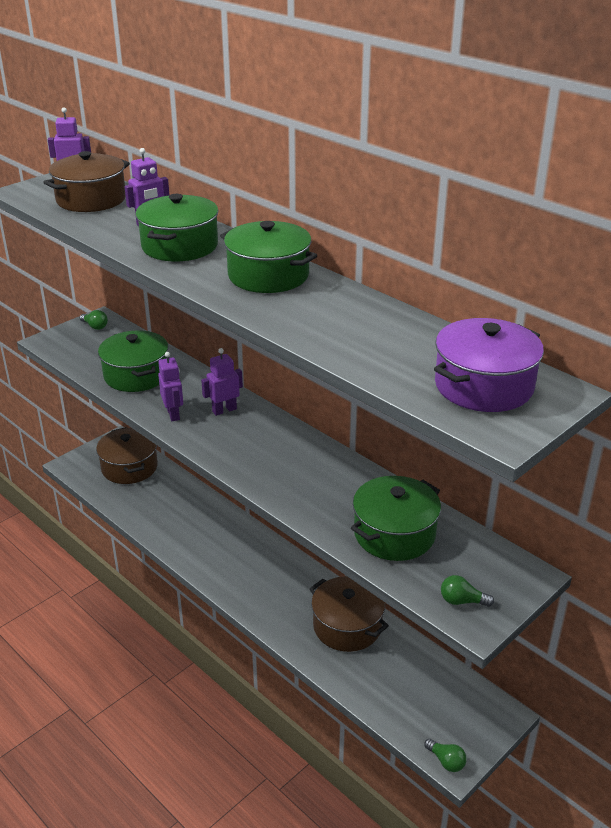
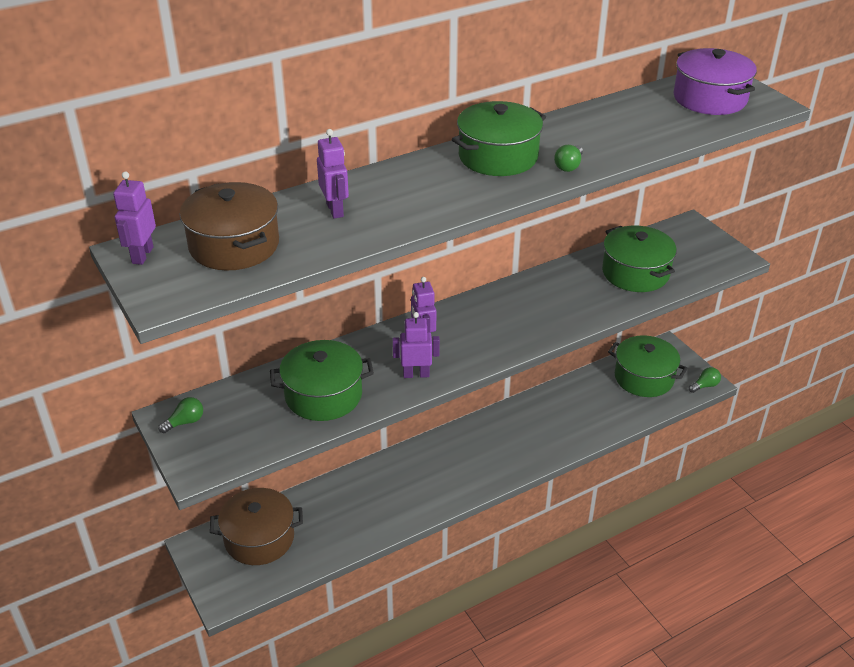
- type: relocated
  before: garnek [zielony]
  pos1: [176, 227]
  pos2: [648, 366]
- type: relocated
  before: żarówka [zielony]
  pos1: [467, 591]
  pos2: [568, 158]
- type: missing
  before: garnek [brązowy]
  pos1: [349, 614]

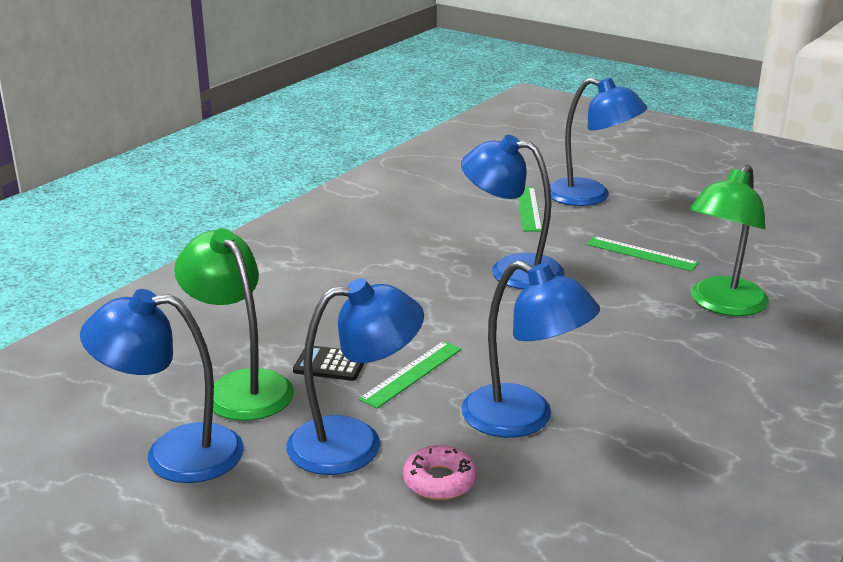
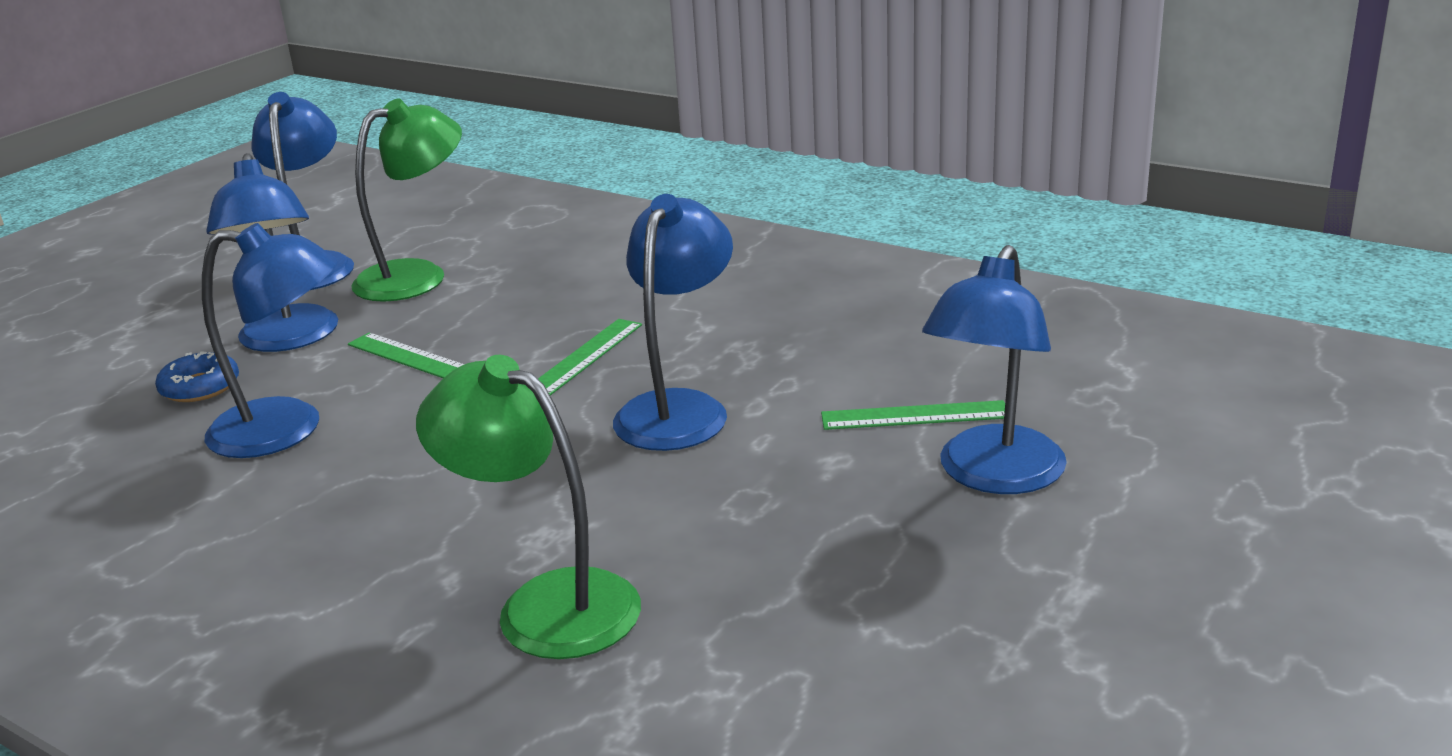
- type: relocated
  before: linijka [zielony]
  pos1: [643, 253]
  pos2: [590, 357]
- type: spun
  before: lampka [niebieski]
  pos1: [531, 349]
  pos2: [270, 340]
  turn: -120
- type: missing
  before: kalkulator [czarny]
  pos1: [328, 363]
- type: colour
  before: donut [różowy]
  after: donut [niebieski]
  pos1: [440, 472]
  pos2: [197, 376]

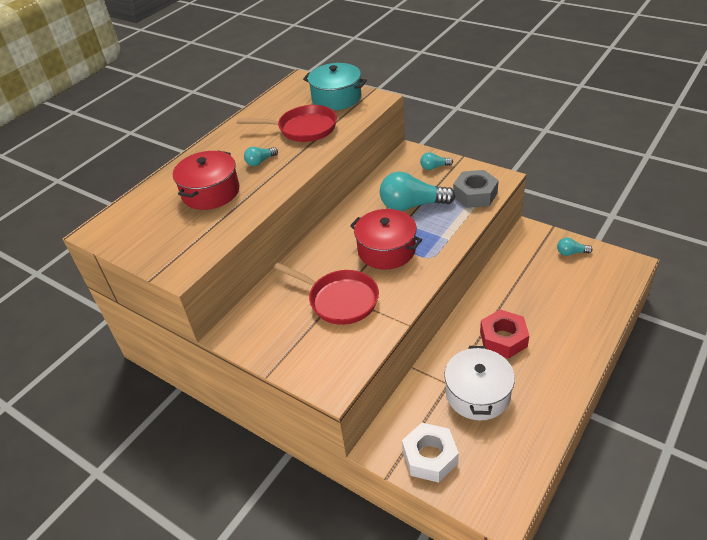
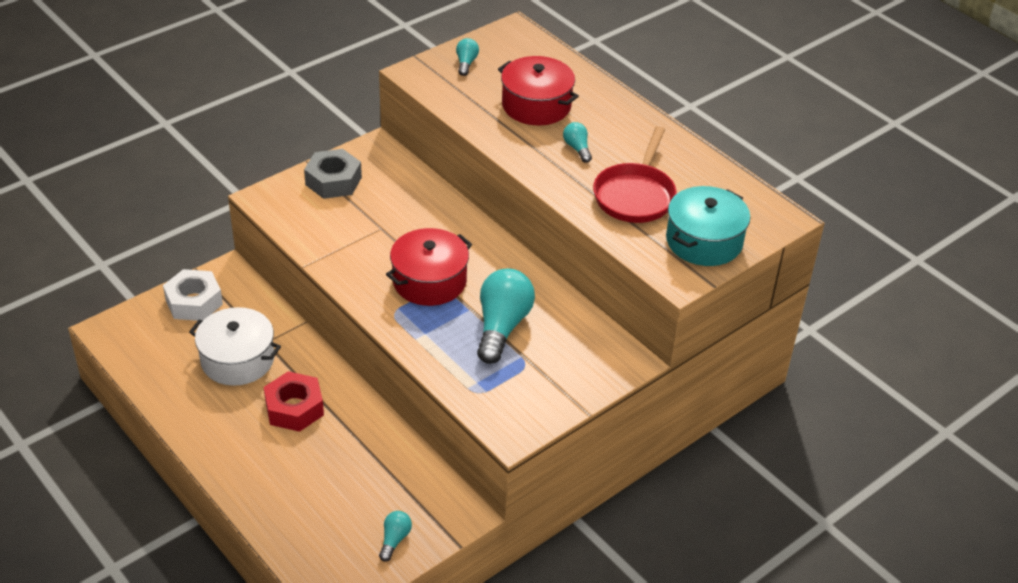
- type: relocated
  before: żarówka [turkusowy]
  pos1: [436, 161]
  pos2: [467, 57]
- type: relocated
  before: nakrętka [szary]
  pos1: [476, 189]
  pos2: [333, 174]
- type: missing
  before: patelnia [czerwony]
  pos1: [326, 294]

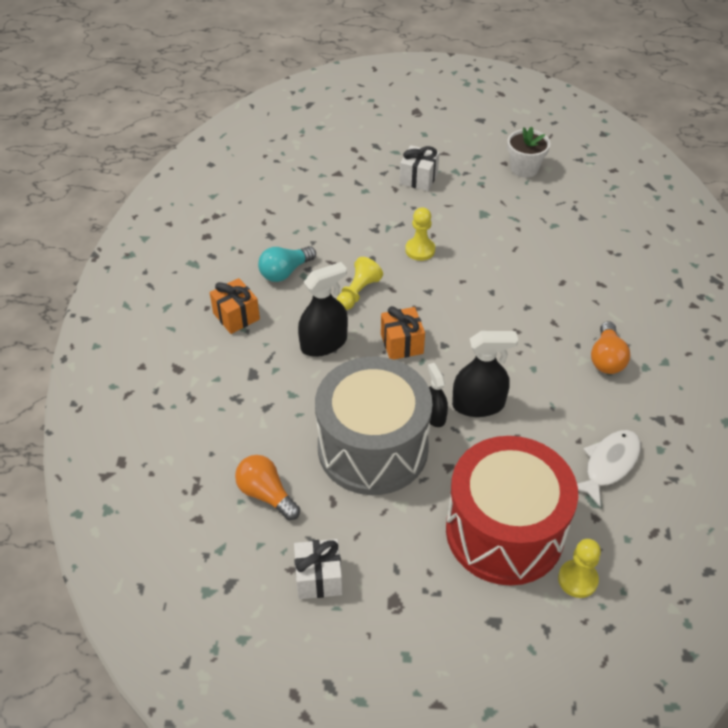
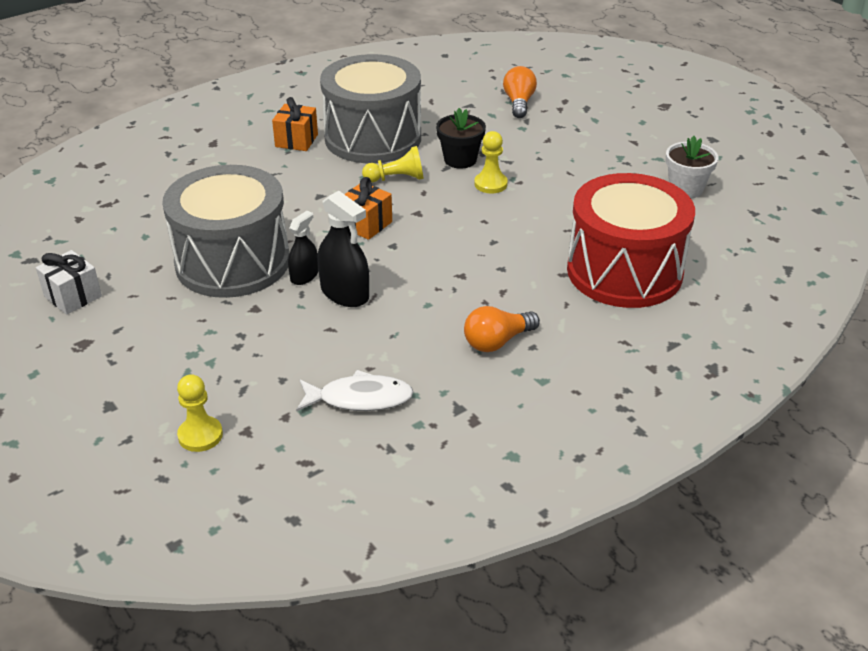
- type: missing
  before: prezent [biały]
  pos1: [419, 168]
- type: exchanged
  before: żarówka [turkusowy]
  after: bęben [szary]
  pos1: [287, 264]
  pos2: [370, 108]
- type: missing
  before: spryskiwacz [czarny]
  pos1: [323, 309]
- type: relocated
  before: bęben [czerwony]
  pos1: [512, 511]
  pos2: [631, 240]
- type: relocated
  before: żarówka [pomarańczowy]
  pos1: [267, 487]
  pos2: [520, 92]
- type: appeared
  after: doniczka [czarny]
  pos2: [461, 138]

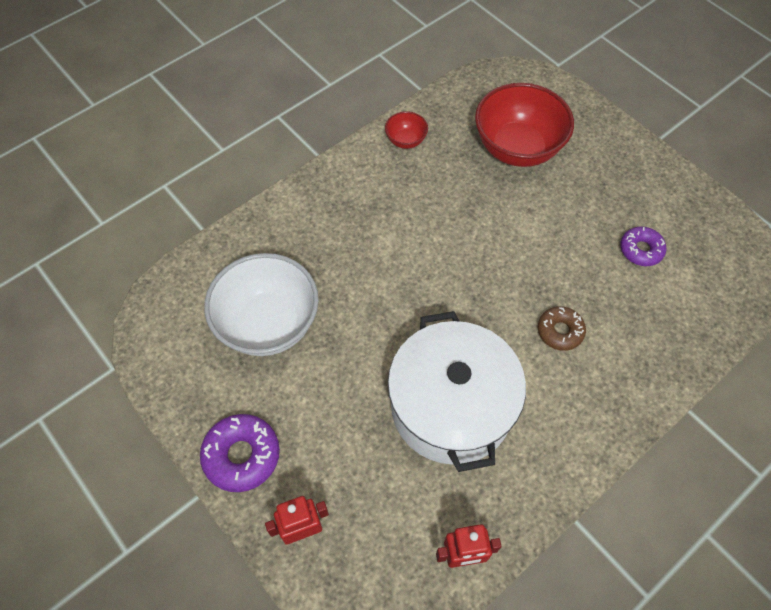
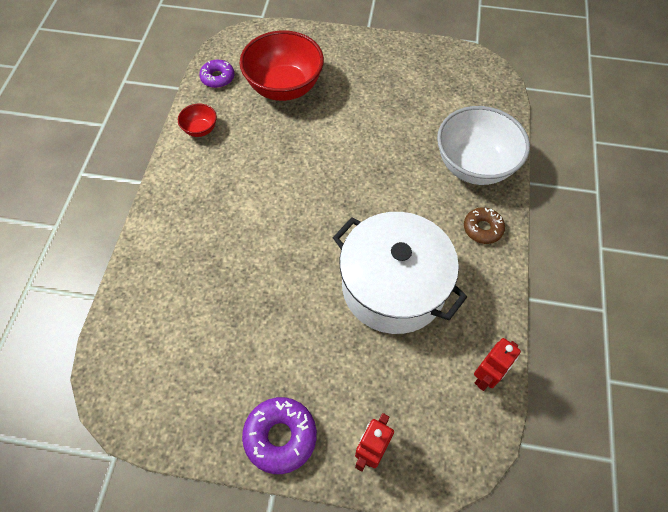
- type: relocated
  before: donut [fioletowy]
  pos1: [643, 246]
  pos2: [216, 74]
- type: relocated
  before: miska [biały]
  pos1: [261, 304]
  pos2: [483, 145]
- type: relocated
  before: donut [brązowy]
  pos1: [562, 328]
  pos2: [484, 225]

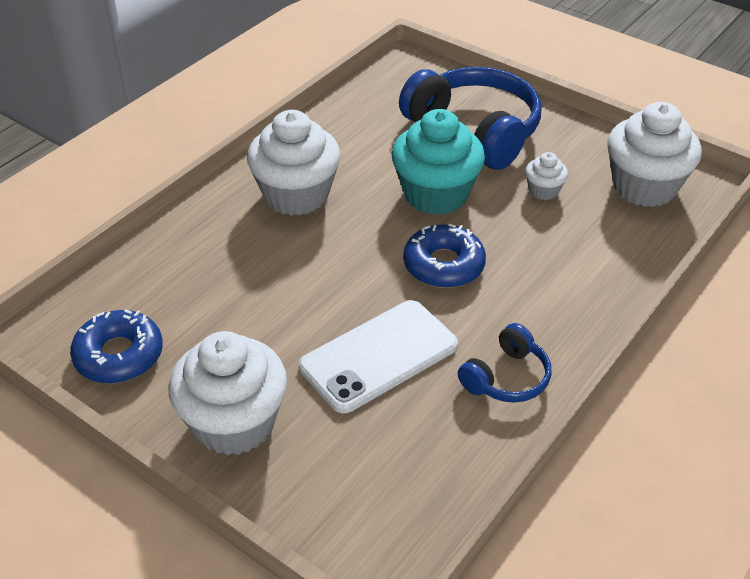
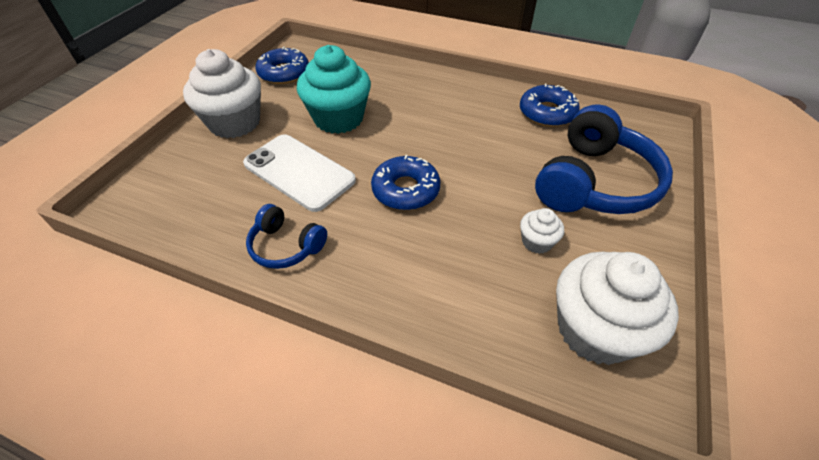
- type: relocated
  before: muffinka [turkusowy]
  pos1: [438, 162]
  pos2: [334, 89]
- type: missing
  before: muffinka [biały]
  pos1: [294, 163]
- type: appeared
  after: donut [niebieski]
  pos2: [550, 105]

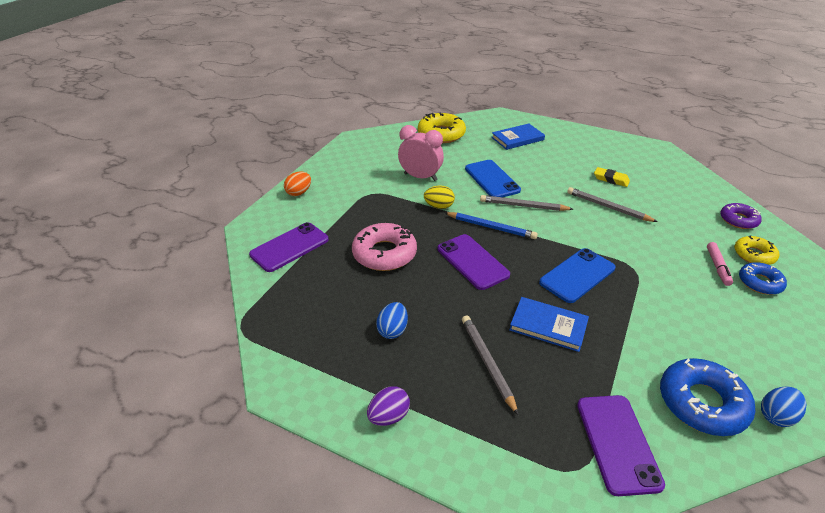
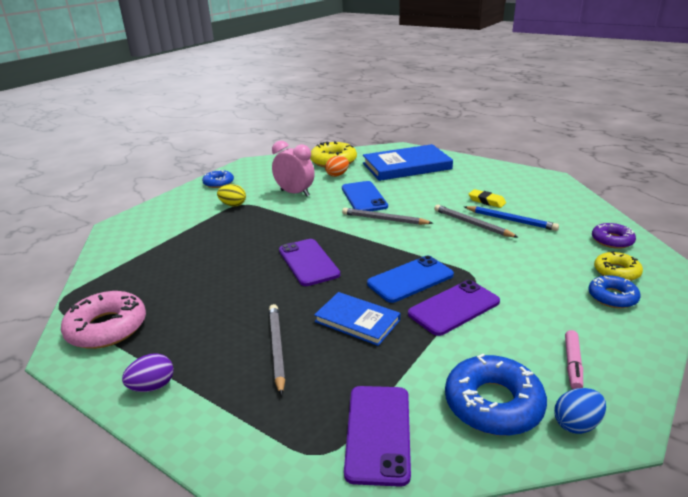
- type: size
  before: książka [niebieski]
  pos1: [518, 137]
  pos2: [408, 162]
  scale: 1.72
- type: relocated
  before: jajko [pomarańczowy]
  pos1: [297, 184]
  pos2: [337, 166]
- type: relocated
  before: jajko [żółty]
  pos1: [439, 197]
  pos2: [231, 195]
- type: relocated
  before: ołówek [niebieski]
  pos1: [491, 225]
  pos2: [511, 218]
- type: relocated
  before: telefon [fioletowy]
  pos1: [289, 247]
  pos2: [454, 308]
- type: relocated
  before: donut [różowy]
  pos1: [384, 247]
  pos2: [103, 320]
- type: relocated
  before: flamaster [różowy]
  pos1: [720, 264]
  pos2: [574, 359]
- type: missing
  before: jajko [niebieski]
  pos1: [392, 320]
- type: appeared
  after: donut [niebieski]
  pos2: [218, 179]

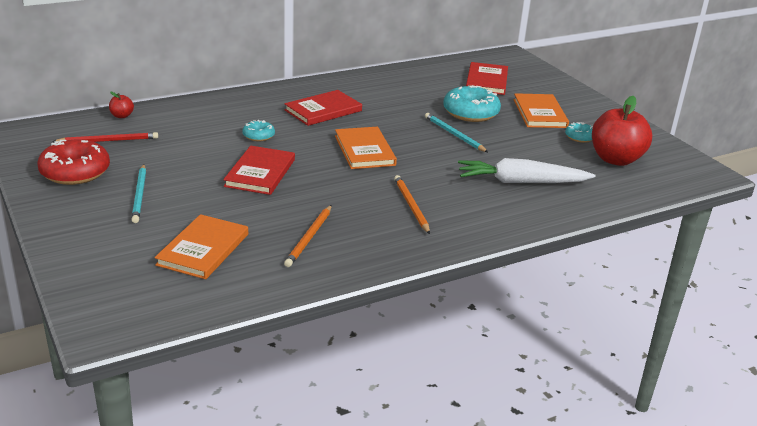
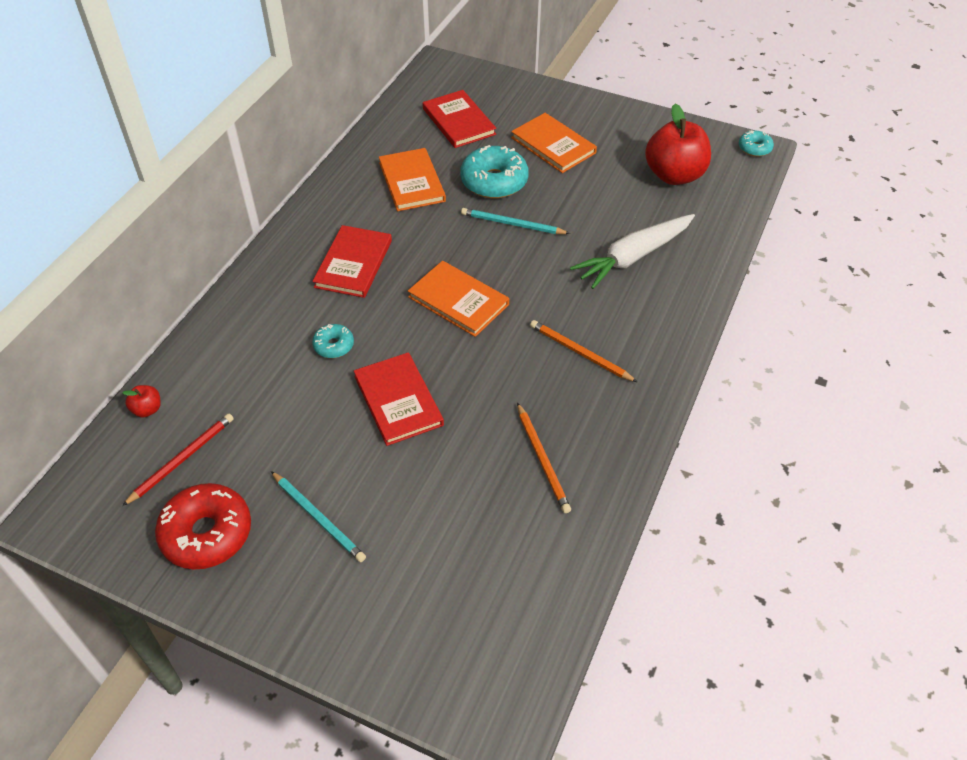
- type: relocated
  before: donut [turkusowy]
  pos1: [579, 132]
  pos2: [756, 143]
- type: relocated
  before: książka [pomarańczowy]
  pos1: [201, 246]
  pos2: [412, 179]

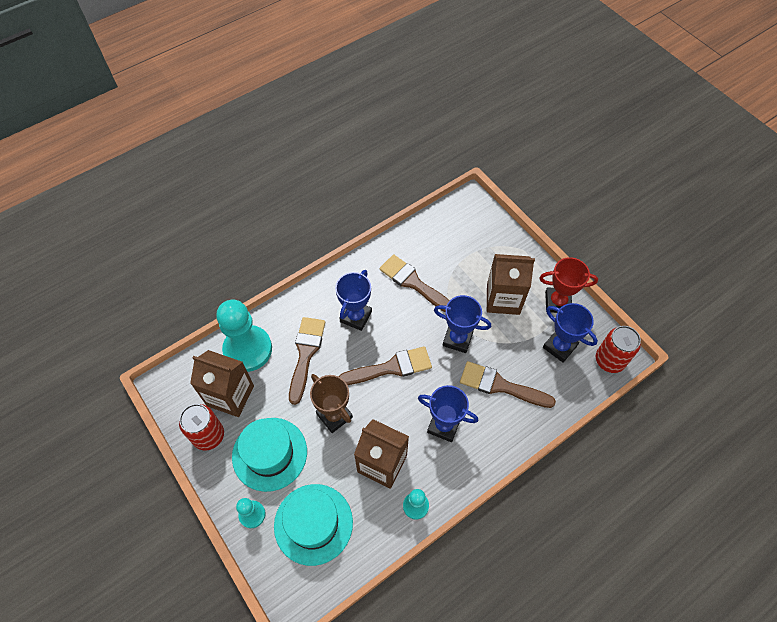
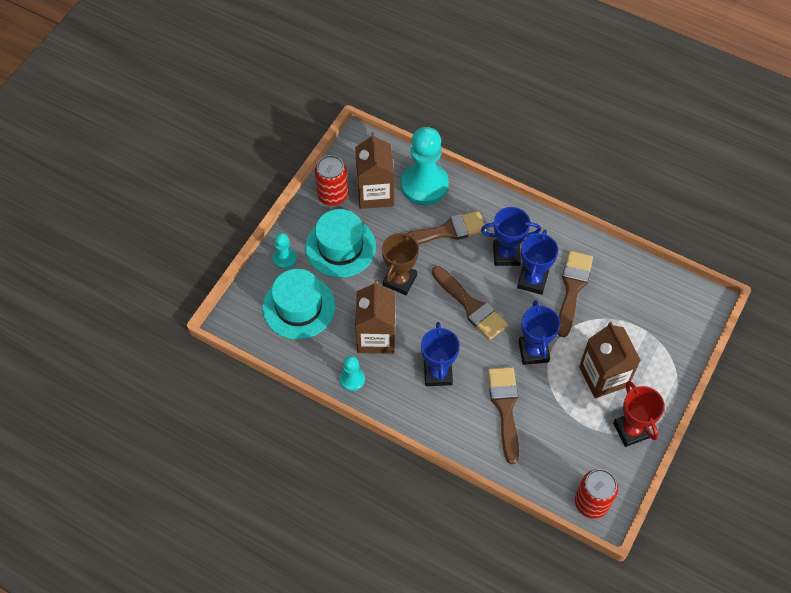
- type: relocated
  before: puchar [niebieski]
  pos1: [570, 332]
  pos2: [537, 262]

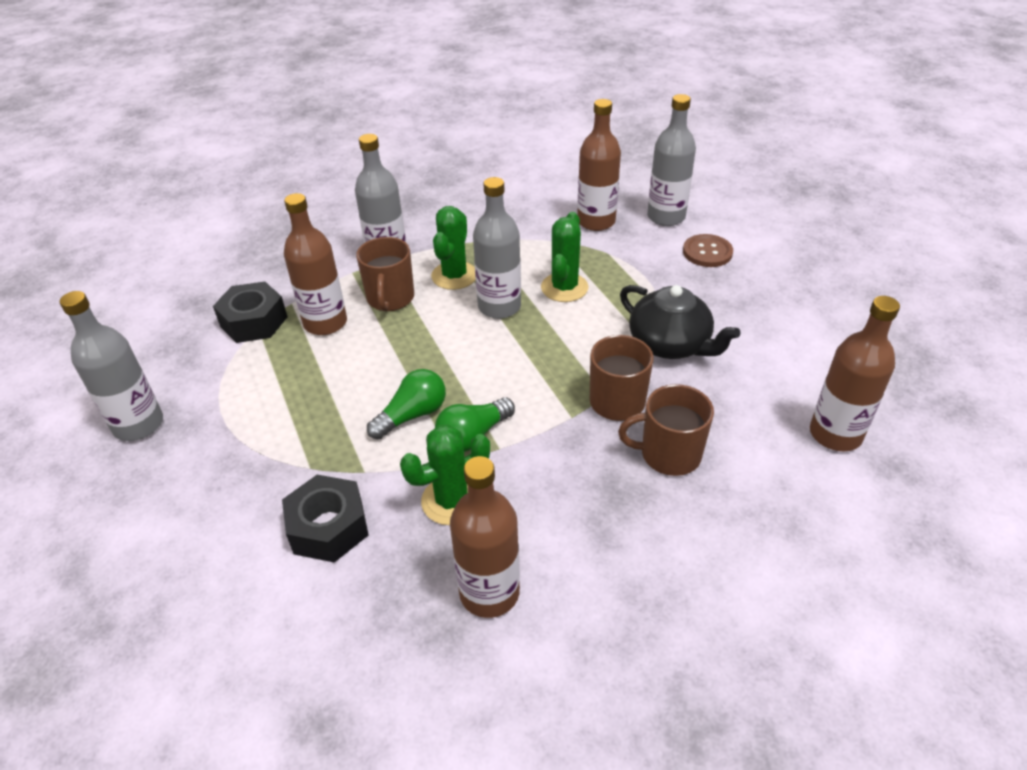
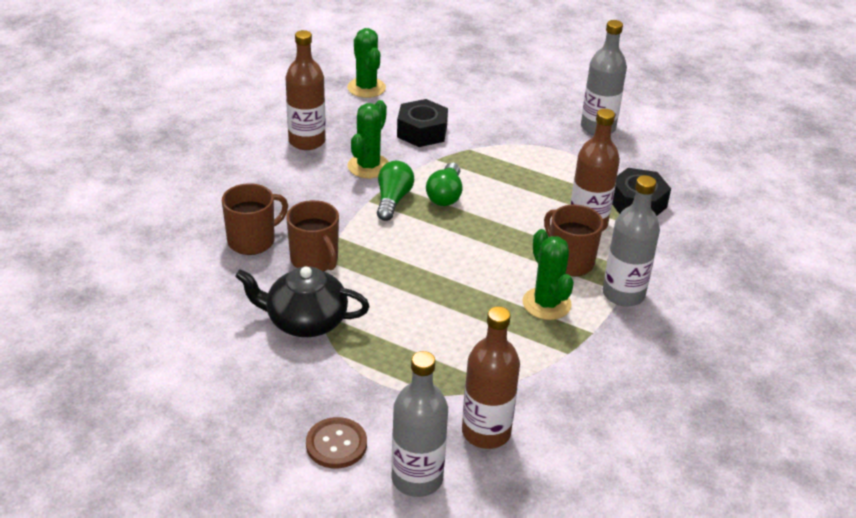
- type: missing
  before: butelka [szary]
  pos1: [497, 248]
- type: relocated
  before: kaktus [zielony]
  pos1: [565, 257]
  pos2: [366, 63]
- type: missing
  before: butelka [brązowy]
  pos1: [855, 373]

